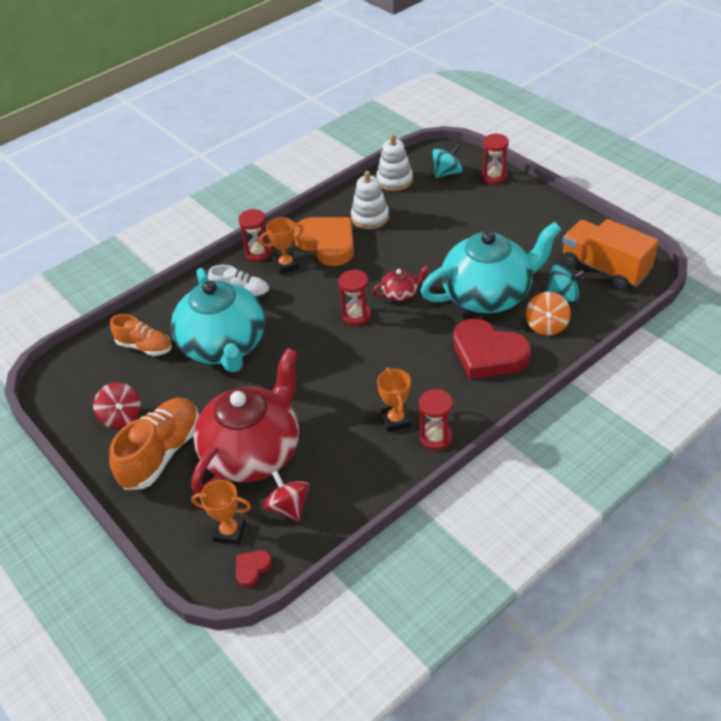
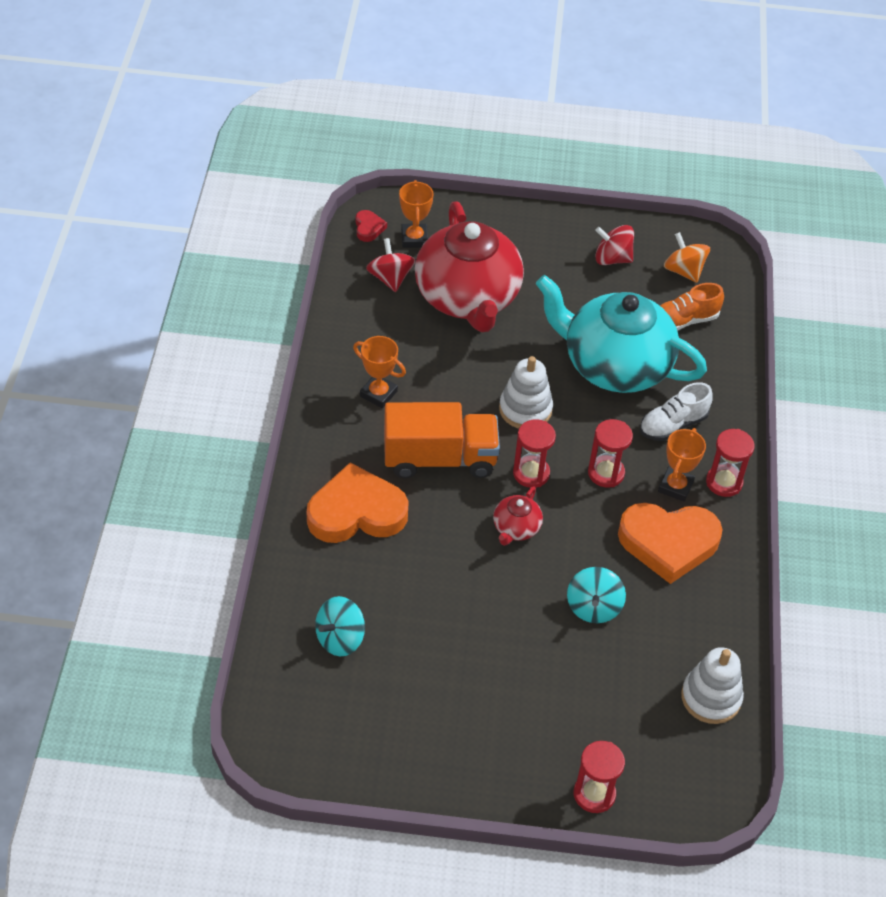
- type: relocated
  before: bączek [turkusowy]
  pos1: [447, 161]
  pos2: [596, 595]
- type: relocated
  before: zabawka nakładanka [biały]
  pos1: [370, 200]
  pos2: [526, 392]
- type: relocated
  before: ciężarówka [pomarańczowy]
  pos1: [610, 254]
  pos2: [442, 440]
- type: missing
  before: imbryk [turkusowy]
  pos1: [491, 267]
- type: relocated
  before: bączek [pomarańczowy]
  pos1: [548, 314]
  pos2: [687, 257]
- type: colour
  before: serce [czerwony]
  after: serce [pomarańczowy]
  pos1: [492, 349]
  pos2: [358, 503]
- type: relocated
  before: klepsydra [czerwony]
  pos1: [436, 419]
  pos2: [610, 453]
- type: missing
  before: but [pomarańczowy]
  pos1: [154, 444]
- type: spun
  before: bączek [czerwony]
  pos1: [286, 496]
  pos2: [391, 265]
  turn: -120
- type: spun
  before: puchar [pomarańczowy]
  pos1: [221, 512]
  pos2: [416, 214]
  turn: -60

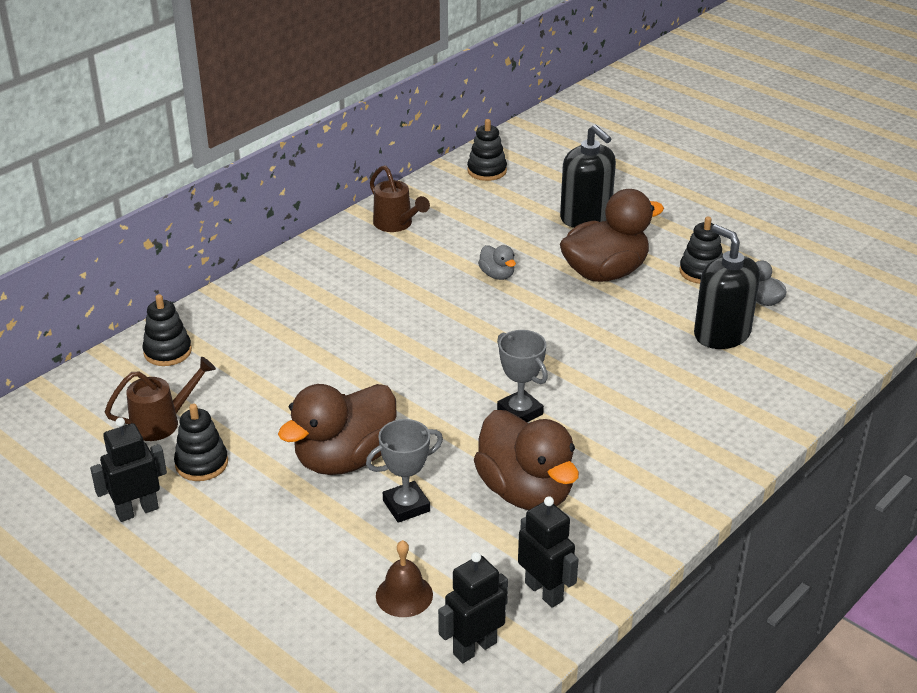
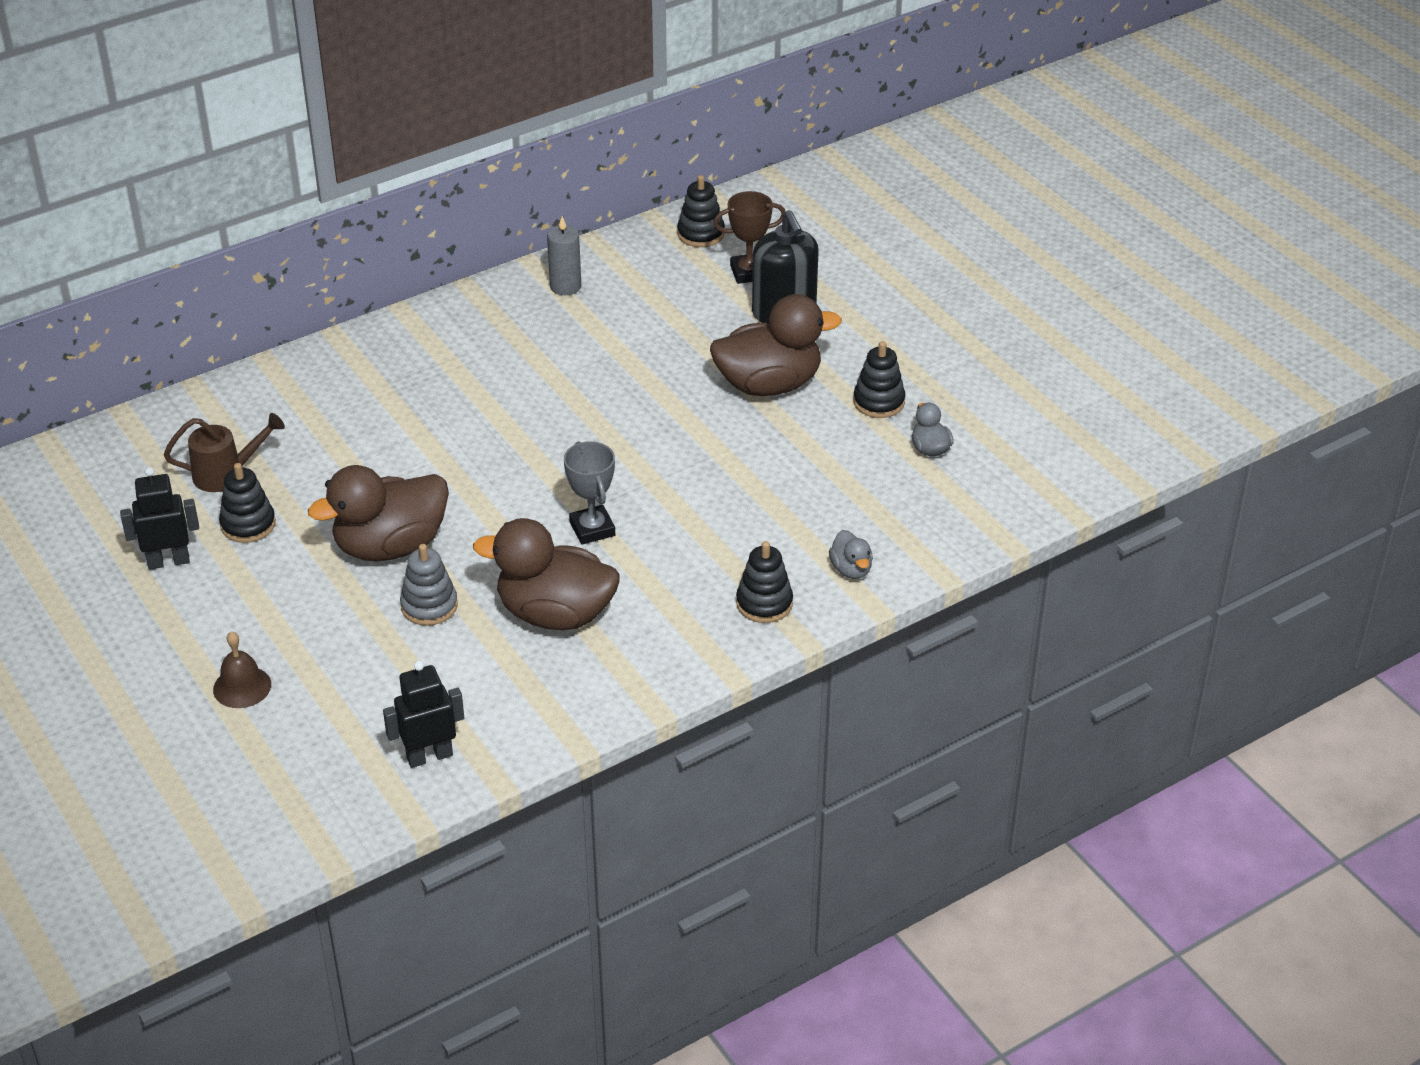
- type: exchanged
  before: konewka [brązowy]
  after: świeca [szary]
  pos1: [400, 198]
  pos2: [564, 255]
- type: missing
  before: dozownik mydła [czarny]
  pos1: [727, 287]
- type: relocated
  before: kaczka [szary]
  pos1: [497, 262]
  pos2: [851, 554]
- type: relocated
  before: zabawka nakładanka [czarny]
  pos1: [167, 330]
  pos2: [764, 582]
- type: spun
  before: kaczka [brązowy]
  pos1: [526, 460]
  pos2: [546, 574]
  turn: 120
- type: exchanged
  before: puchar [szary]
  after: zabawka nakładanka [szary]
  pos1: [404, 471]
  pos2: [429, 585]
- type: missing
  before: robot [czarny]
  pos1: [548, 552]
- type: relocated
  before: dzwonek [brązowy]
  pos1: [404, 578]
  pos2: [242, 669]
- type: appeared
  after: puchar [brązowy]
  pos2: [749, 237]

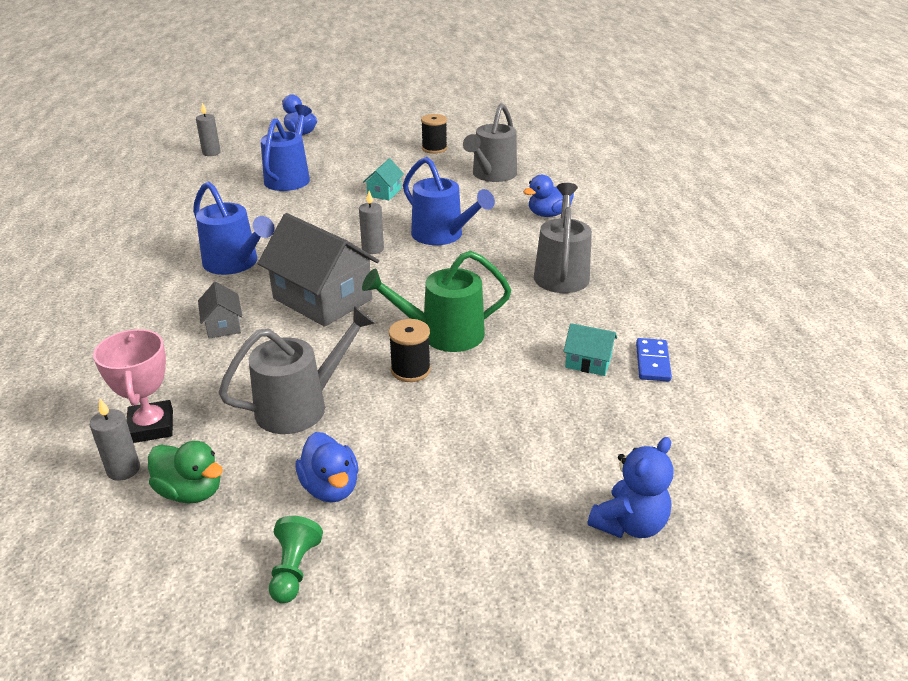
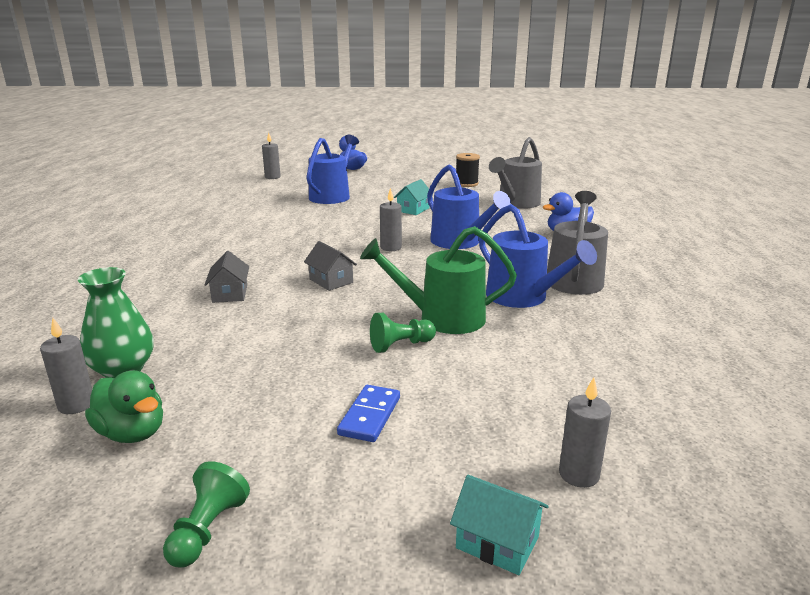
- type: relocated
  before: konewka [niebieski]
  pos1: [234, 228]
  pos2: [538, 256]
- type: size
  before: domek [szary]
  pos1: [318, 270]
  pos2: [330, 266]
  scale: 0.46
- type: missing
  before: konewka [szary]
  pos1: [297, 370]
- type: exchanged
  before: szpulka [czarny]
  after: pionek [zielony]
  pos1: [410, 350]
  pos2: [403, 333]
- type: relocated
  before: domek [turkusowy]
  pos1: [590, 349]
  pos2: [499, 525]
- type: exchanged
  before: puchar [różowy]
  after: wazon [zielony]
  pos1: [133, 386]
  pos2: [116, 322]
- type: relocated
  before: kostka domina [niebieski]
  pos1: [654, 360]
  pos2: [368, 413]
- type: missing
  before: kaczka [niebieski]
  pos1: [327, 467]
- type: missing
  before: miś [niebieski]
  pos1: [630, 487]
- type: appeared
  after: świeca [szary]
  pos2: [585, 432]

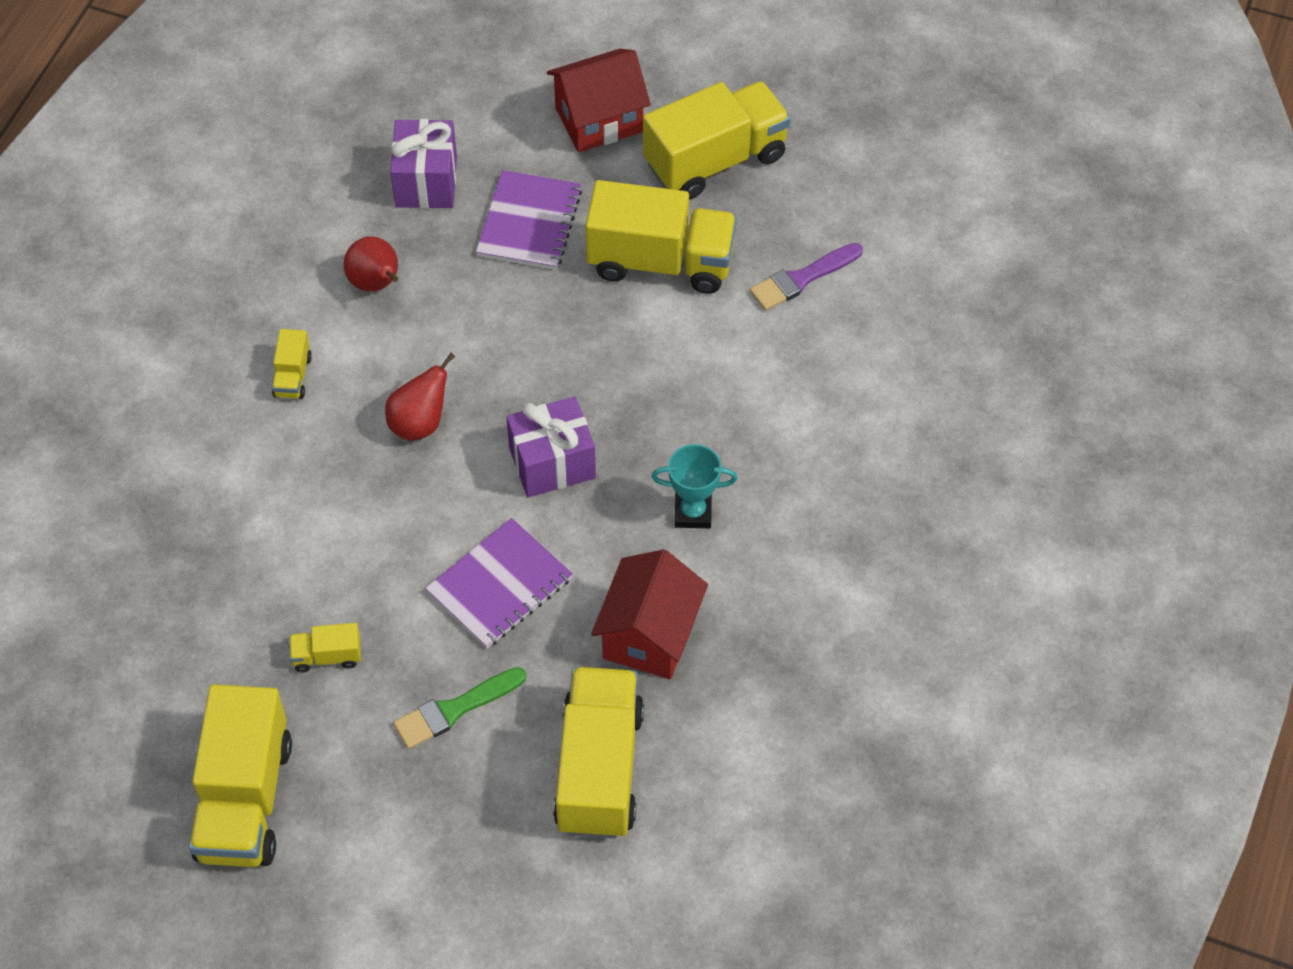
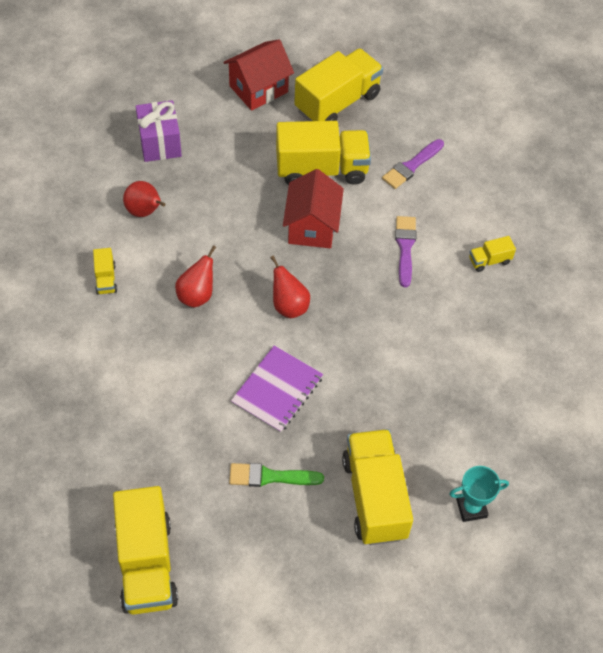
- type: missing
  before: zeszyt [fioletowy]
  pos1: [529, 220]
- type: exchanged
  before: prezent [fioletowy]
  after: gruszka [czerwony]
  pos1: [551, 447]
  pos2: [290, 287]
- type: relocated
  before: puchar [turkusowy]
  pos1: [694, 486]
  pos2: [479, 494]
- type: relocated
  before: domek [czerwony]
  pos1: [649, 614]
  pos2: [313, 208]
- type: relocated
  before: ciężarówka [żółty]
  pos1: [325, 647]
  pos2: [492, 254]
- type: spun
  before: pędzel [zielony]
  pos1: [459, 708]
  pos2: [276, 475]
  turn: 45
- type: appeared
  after: pędzel [fioletowy]
  pos2: [405, 251]

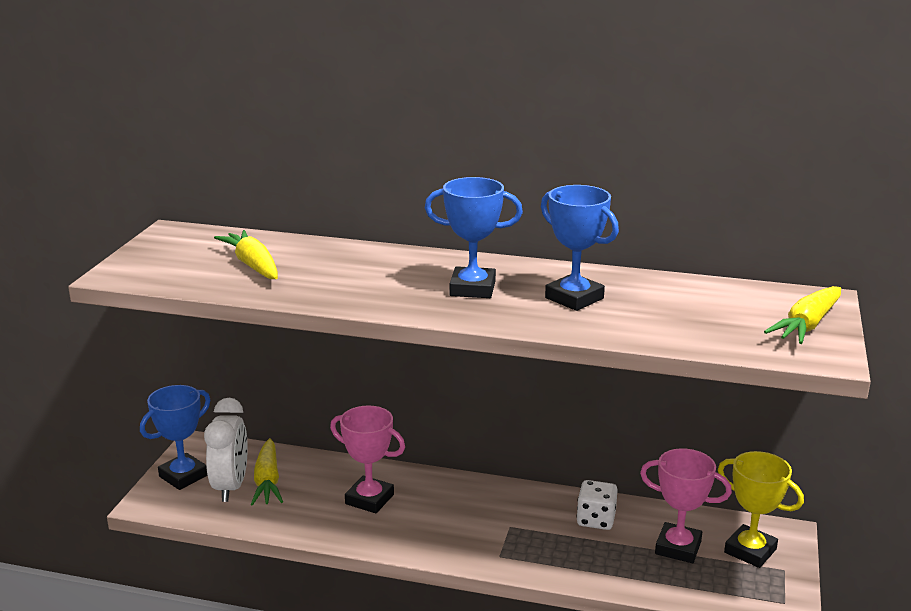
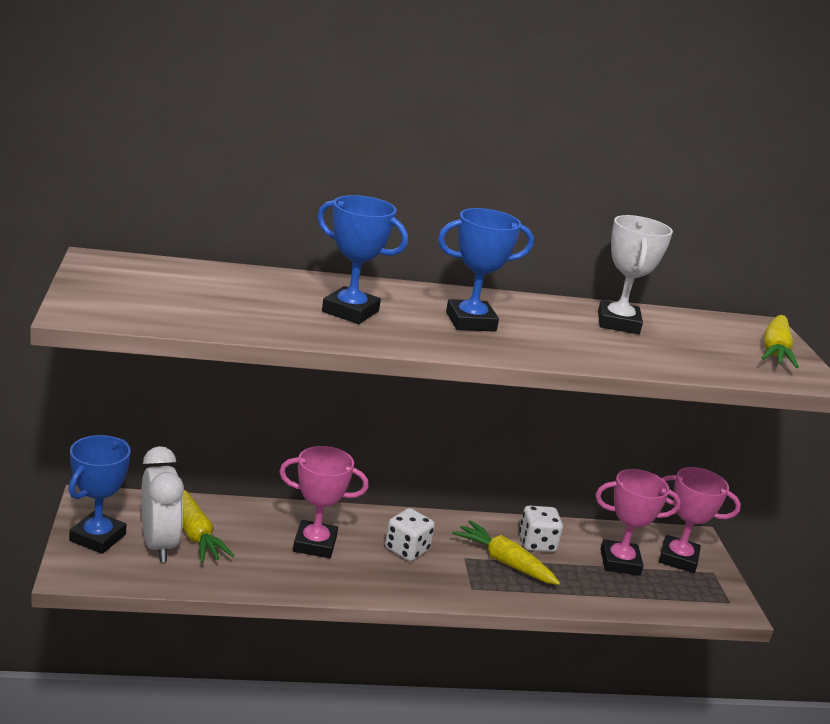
- type: relocated
  before: puchar [niebieski]
  pos1: [580, 248]
  pos2: [362, 259]
- type: relocated
  before: marchewka [żółty]
  pos1: [246, 254]
  pos2: [506, 552]
- type: colour
  before: puchar [żółty]
  after: puchar [różowy]
  pos1: [761, 509]
  pos2: [700, 520]
- type: appeared
  after: puchar [biały]
  pos2: [635, 274]
- type: appeared
  after: kostka do gry [biały]
  pos2: [410, 534]

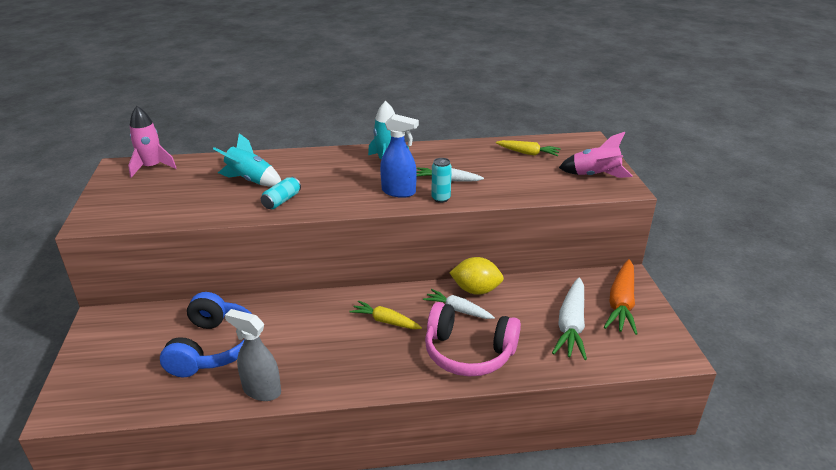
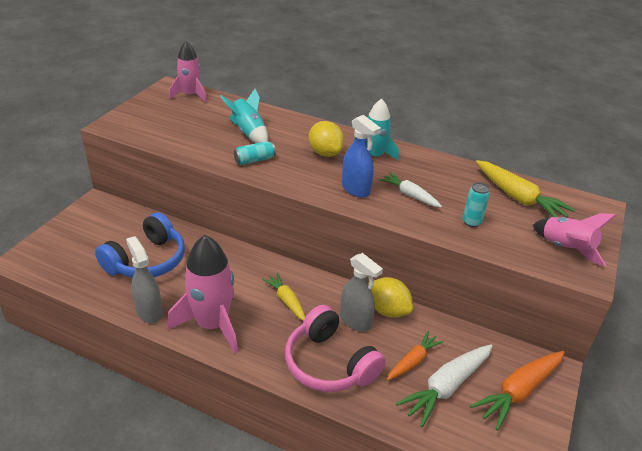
- type: size
  before: marchewka [żółty]
  pos1: [528, 148]
  pos2: [525, 188]
  scale: 1.6
- type: relocated
  before: puszka [turkusowy]
  pos1: [441, 180]
  pos2: [476, 204]
- type: exchanged
  before: marchewka [biały]
  after: spryskiwacz [szary]
  pos1: [459, 304]
  pos2: [361, 292]
- type: appeared
  after: cytryna [żółty]
  pos2: [327, 139]
- type: appeared
  after: rakieta [różowy]
  pos2: [202, 294]
- type: appeared
  after: marchewka [pomarańczowy]
  pos2: [415, 355]

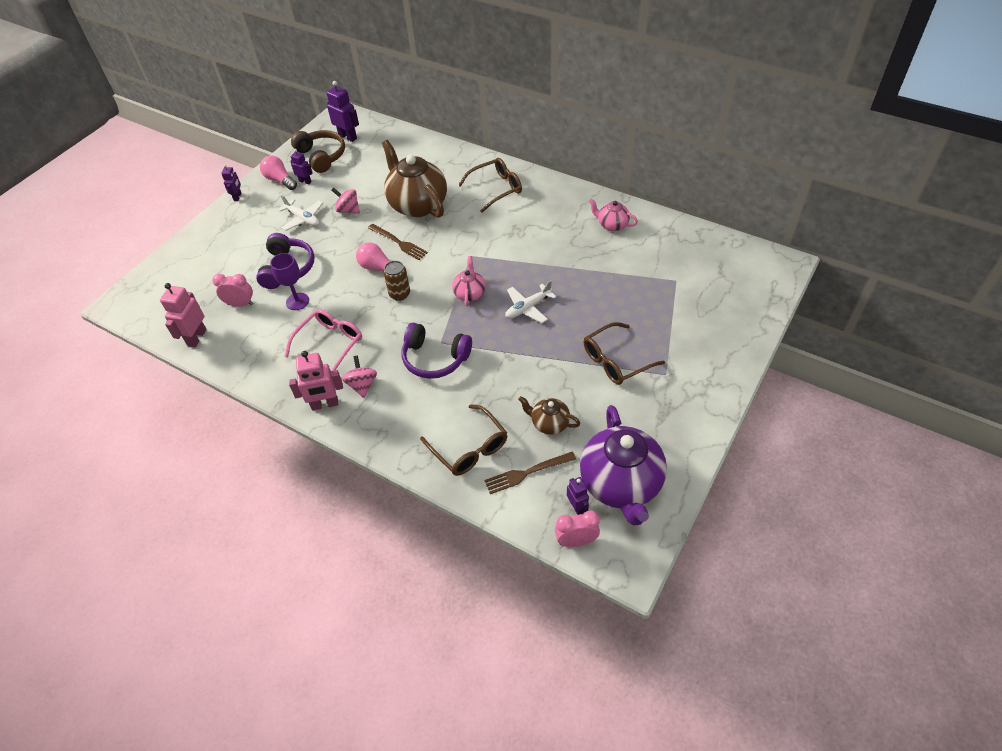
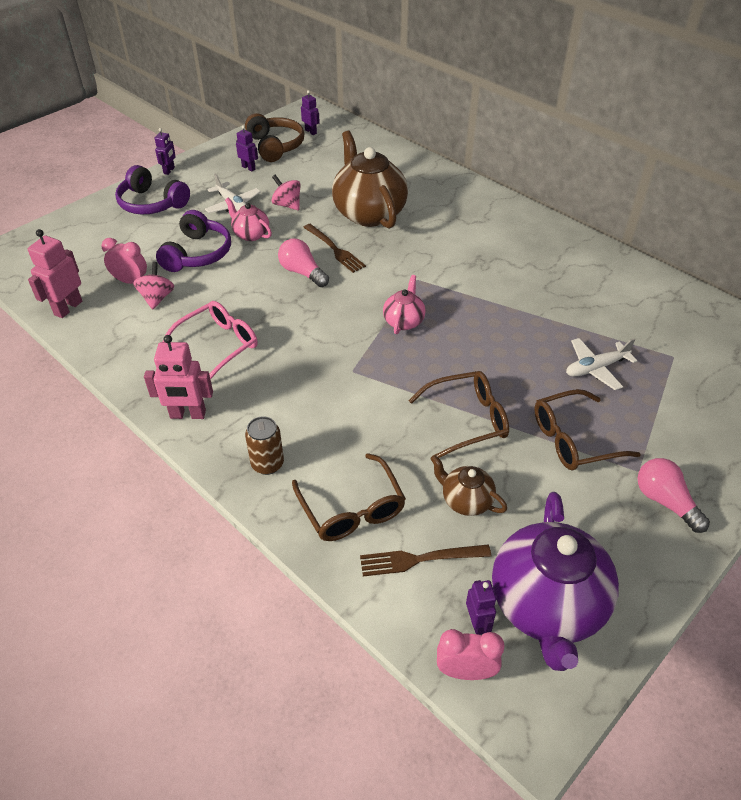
- type: size
  before: robot [fioletowy]
  pos1: [343, 111]
  pos2: [310, 112]
  scale: 0.6
- type: relocated
  before: żarówka [różowy]
  pos1: [278, 173]
  pos2: [674, 495]
- type: relocated
  before: okulary [brązowy]
  pos1: [490, 185]
  pos2: [458, 414]
- type: relocated
  before: imbryk [różowy]
  pos1: [613, 215]
  pos2: [248, 219]
- type: missing
  before: kielich [fioletowy]
  pos1: [289, 281]
- type: relocated
  before: puszka [brązowy]
  pos1: [397, 281]
  pos2: [264, 445]
- type: relocated
  before: samolot [biały]
  pos1: [531, 301]
  pos2: [601, 364]
- type: relocated
  before: słuchawki [fioletowy]
  pos1: [437, 351]
  pos2: [152, 189]
- type: relocated
  before: bączek [różowy]
  pos1: [359, 377]
  pos2: [153, 286]

